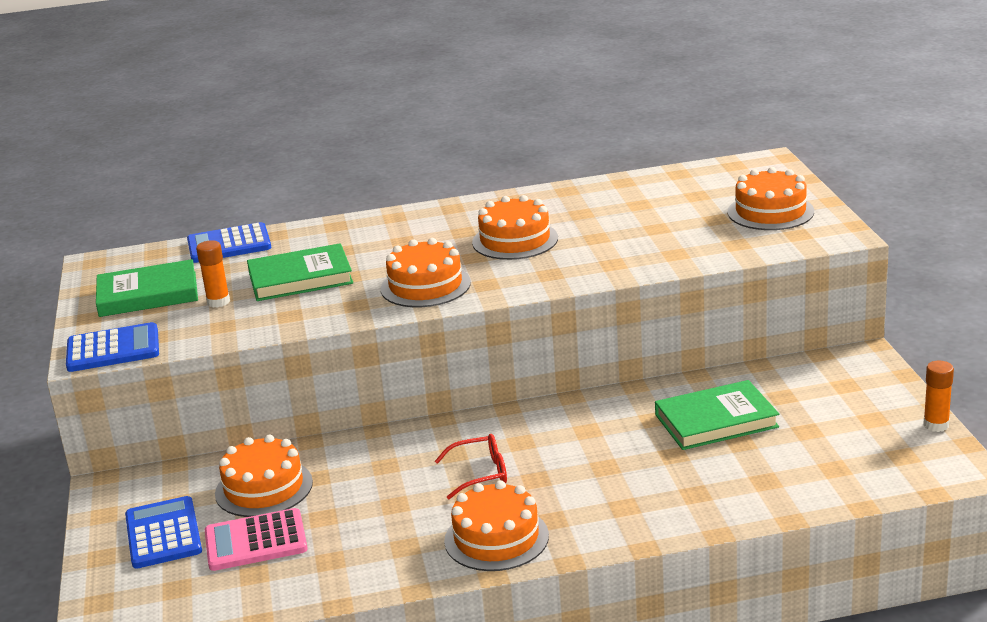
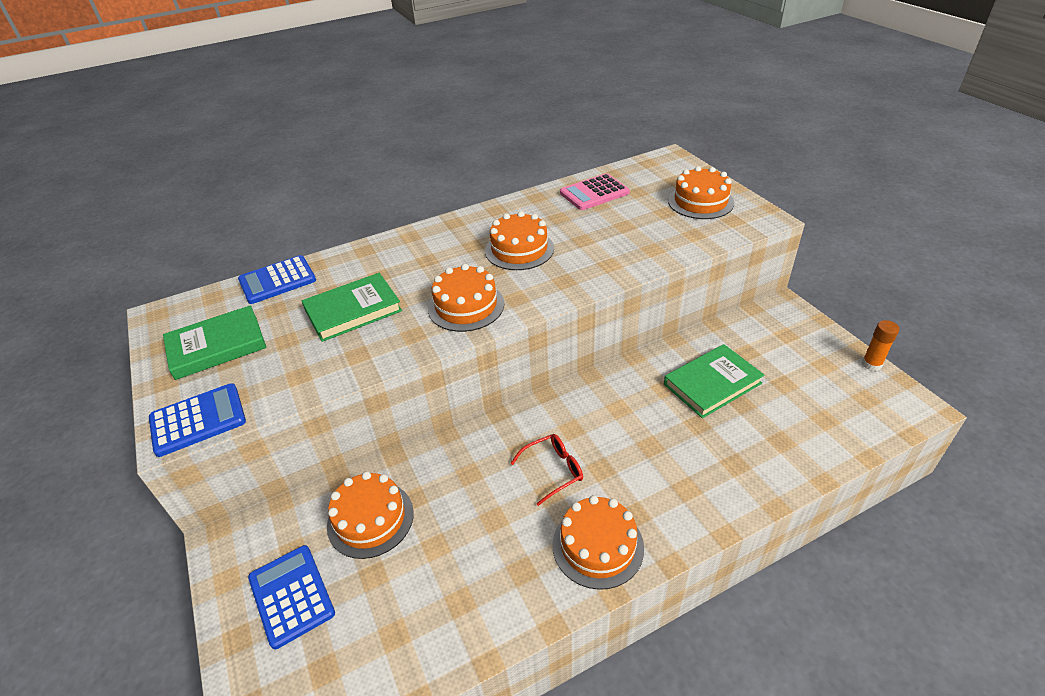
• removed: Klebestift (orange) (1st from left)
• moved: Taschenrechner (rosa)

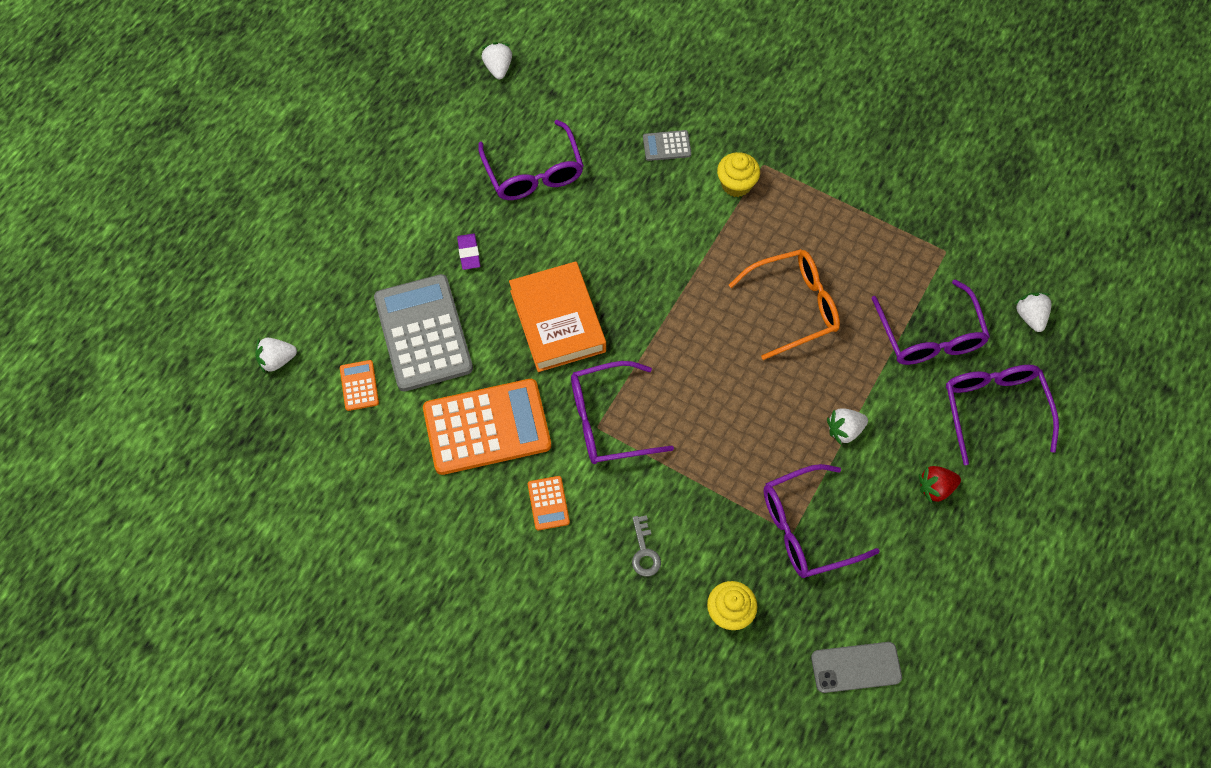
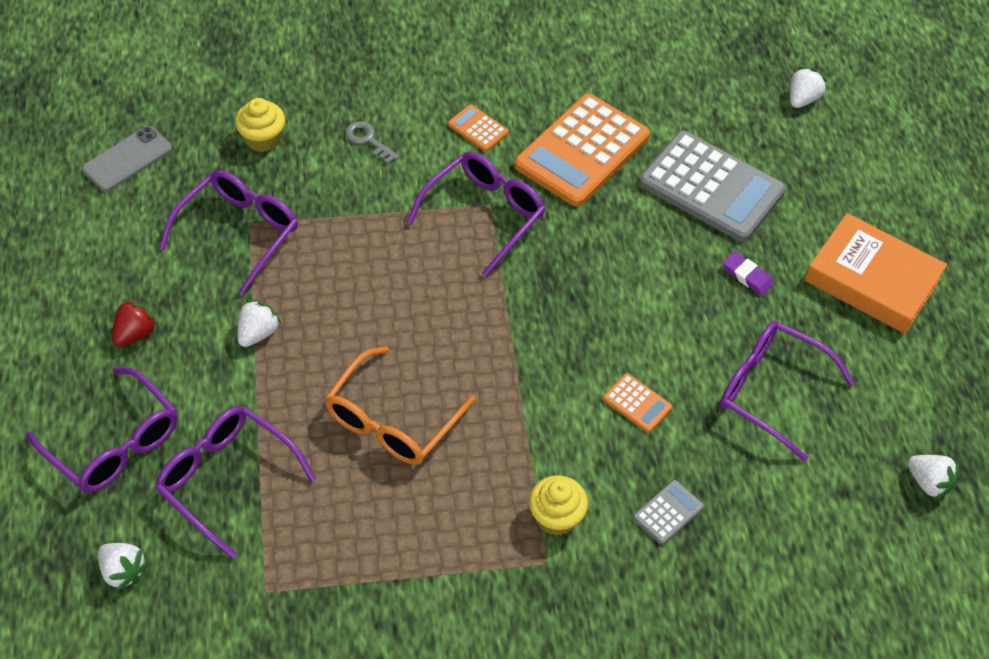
• moved: Taschenrechner (orange) (1st from left in the first image) to Taschenrechner (orange) (3rd from left)
• moved: Buch (orange)

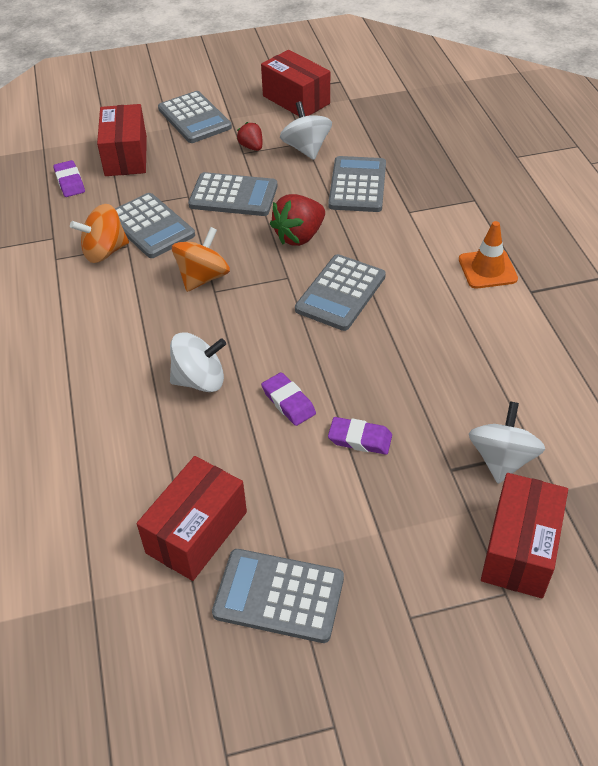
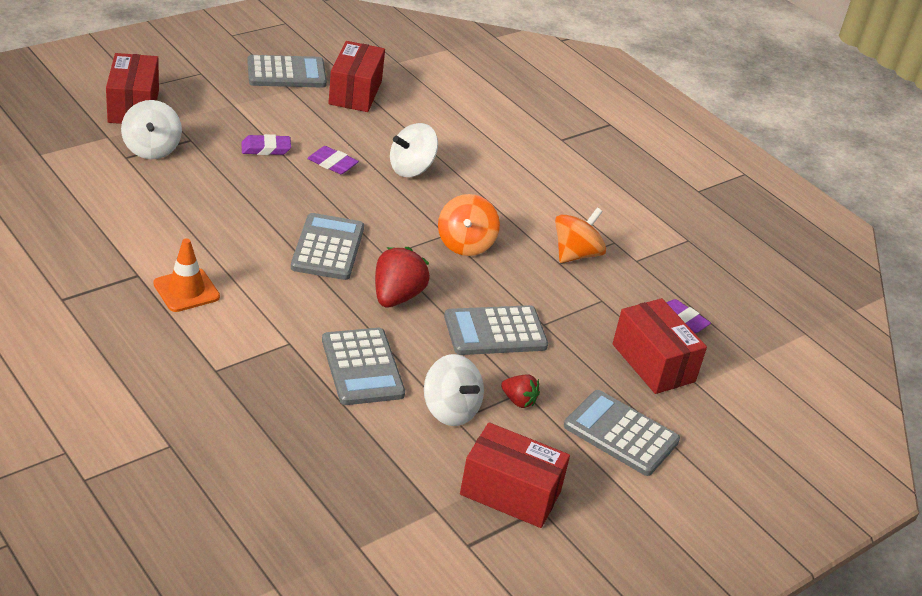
• removed: Taschenrechner (grau) (1st from left)

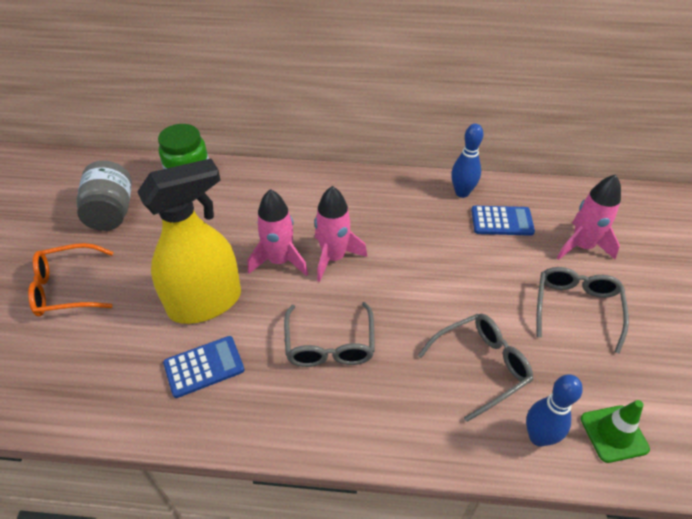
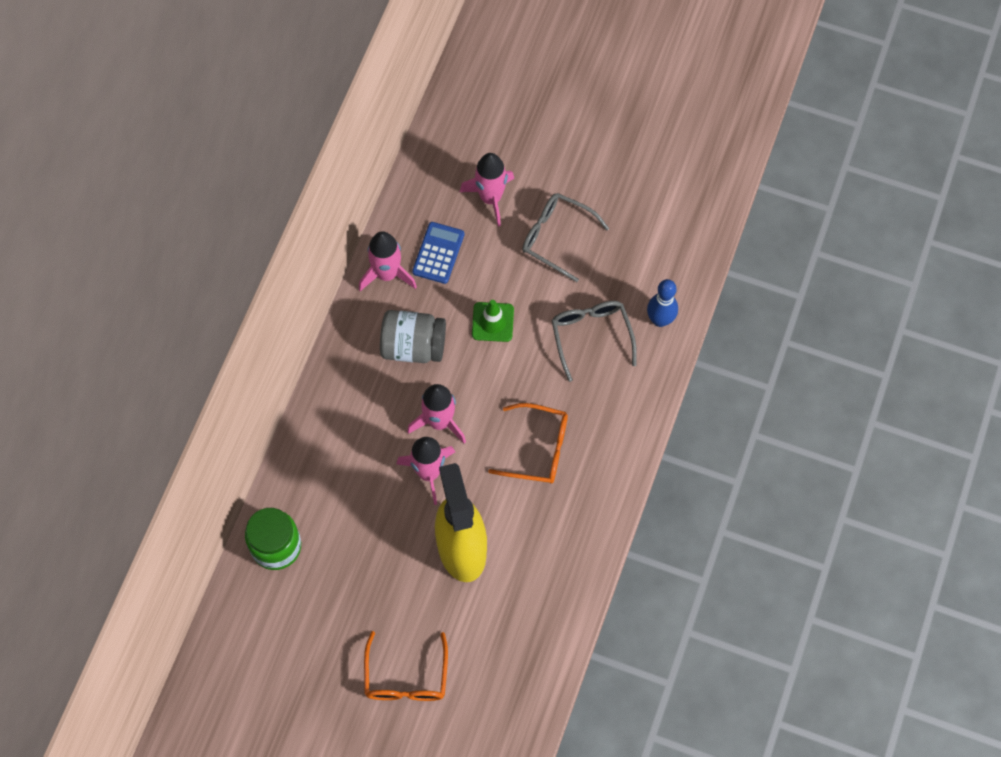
• removed: Taschenrechner (blau) (1st from left)
• moved: Einmachglas (grau)
• moved: Leitkegel (grün)
• replaced: Bowlingkegel (blau) (1st from left) to Rakete (rosa) (1st from left)
• recoloured: Brille (grau) (1st from left) to Brille (orange) (2nd from left)

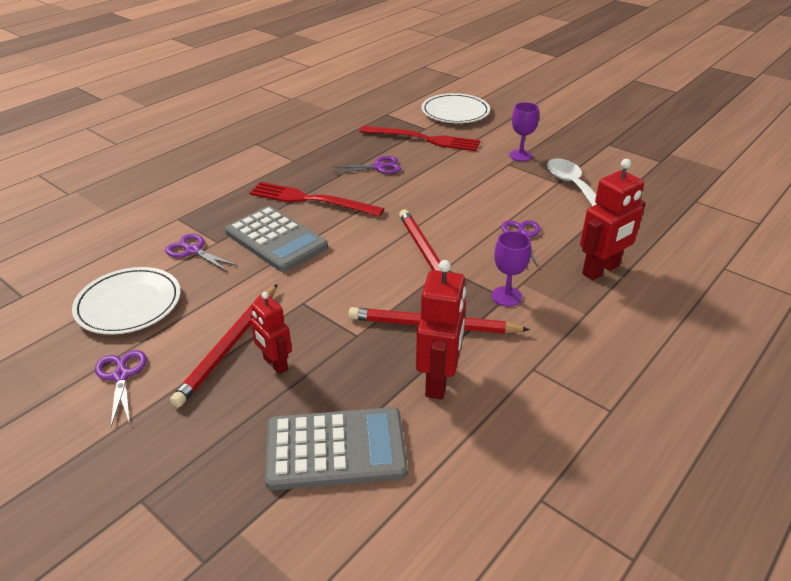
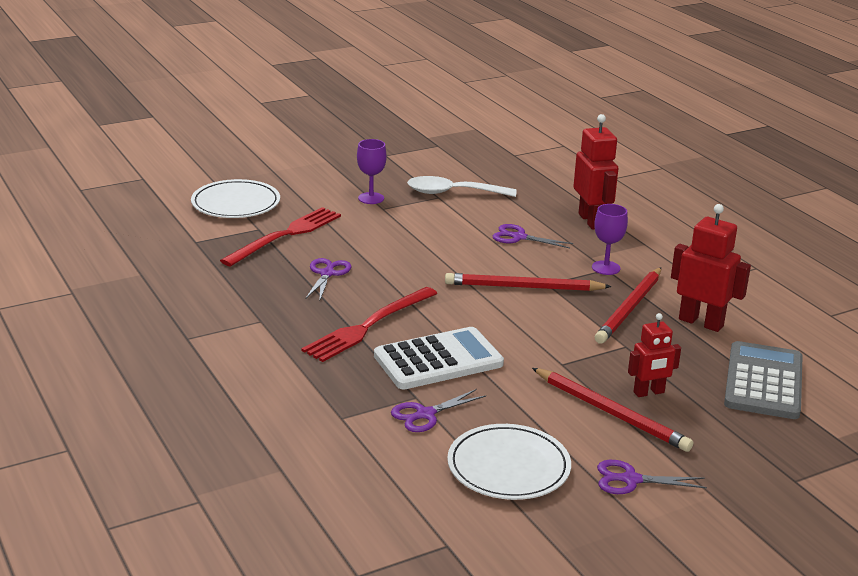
• recoloured: Taschenrechner (grau) (1st from left) to Taschenrechner (weiß)

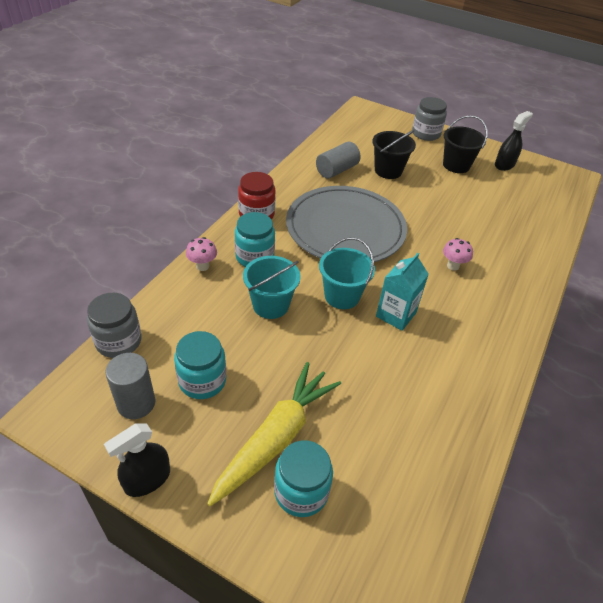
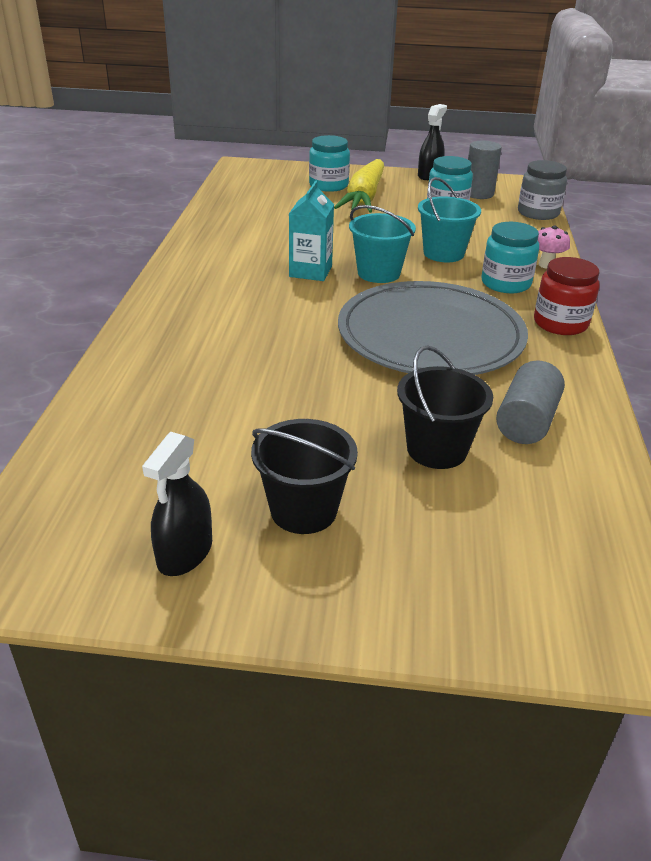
• removed: Einmachglas (grau) (2nd from left)
• removed: Pilz (rosa) (2nd from left)

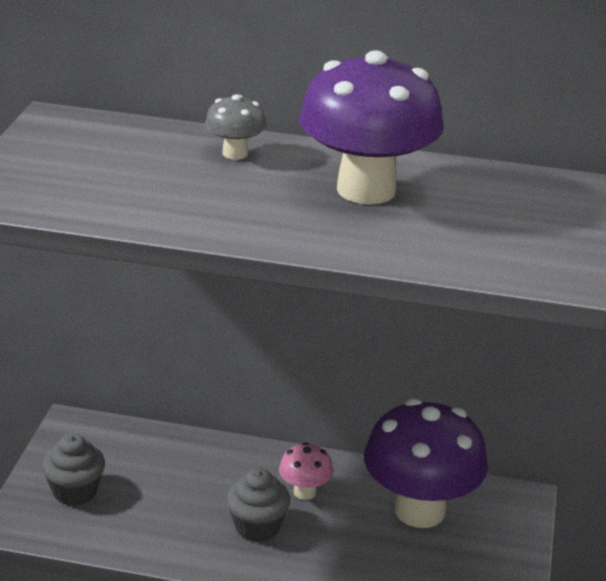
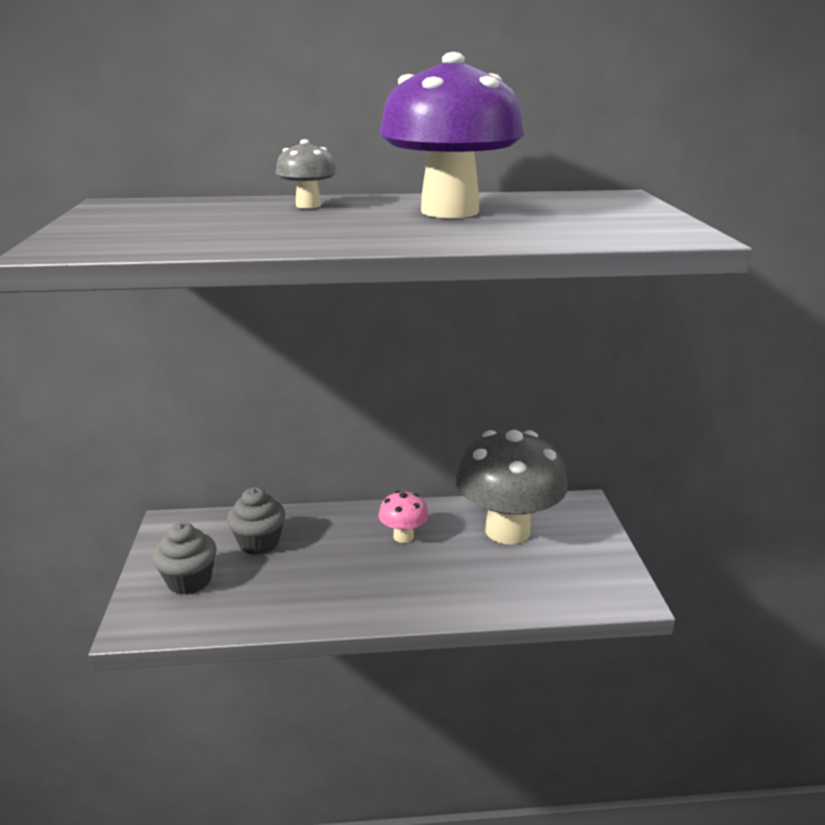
• moved: Muffin (grau) (2nd from left)
• recoloured: Pilz (lila) (2nd from left) to Pilz (grau) (2nd from left)

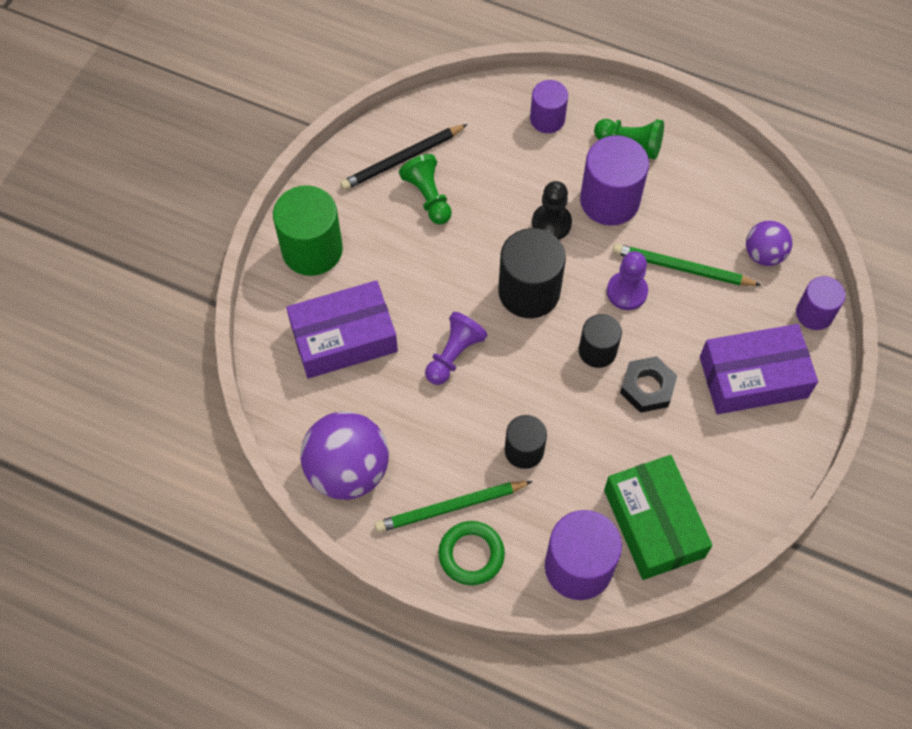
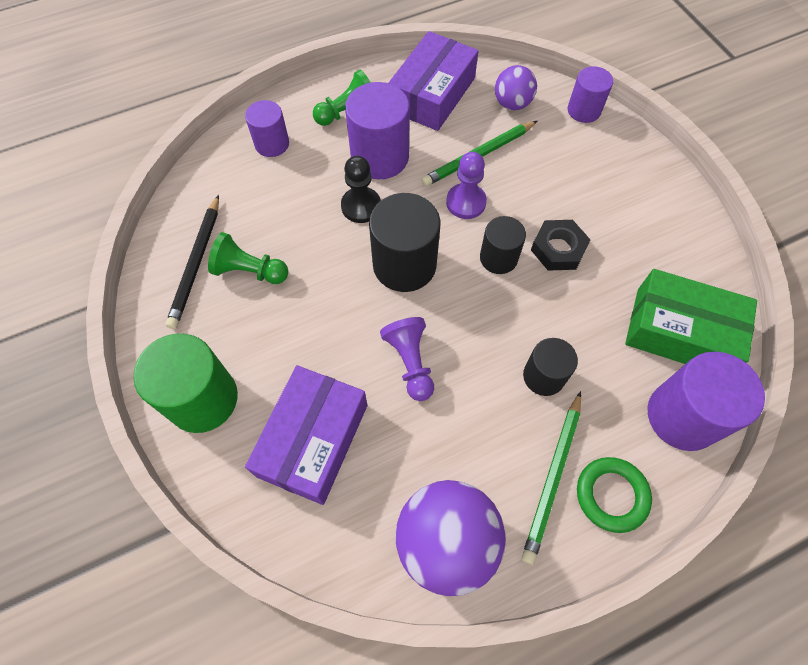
• moved: Schachtel (lila) (2nd from left)

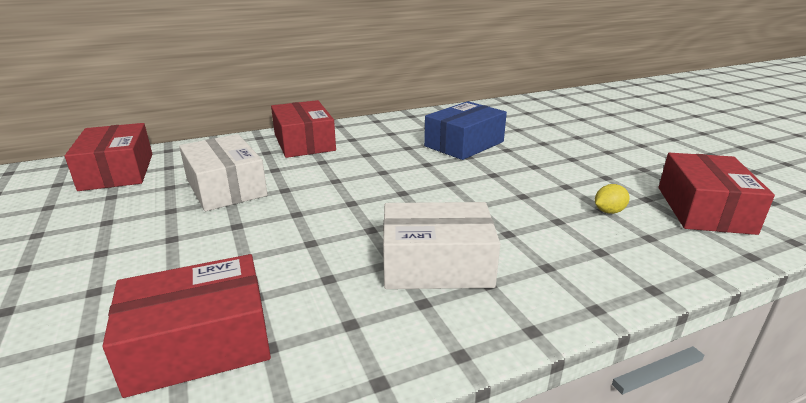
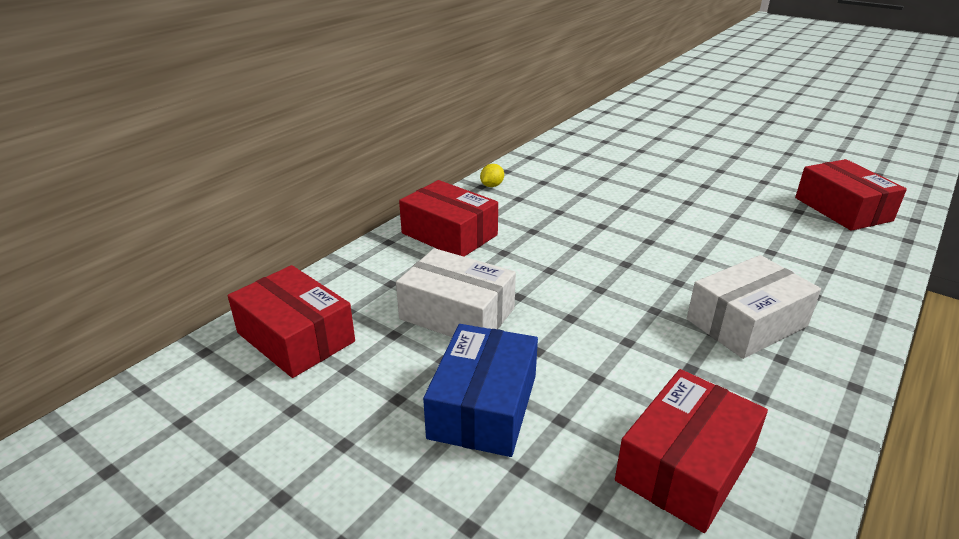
• moved: Schachtel (blau)
• moved: Zitrone (gelb)

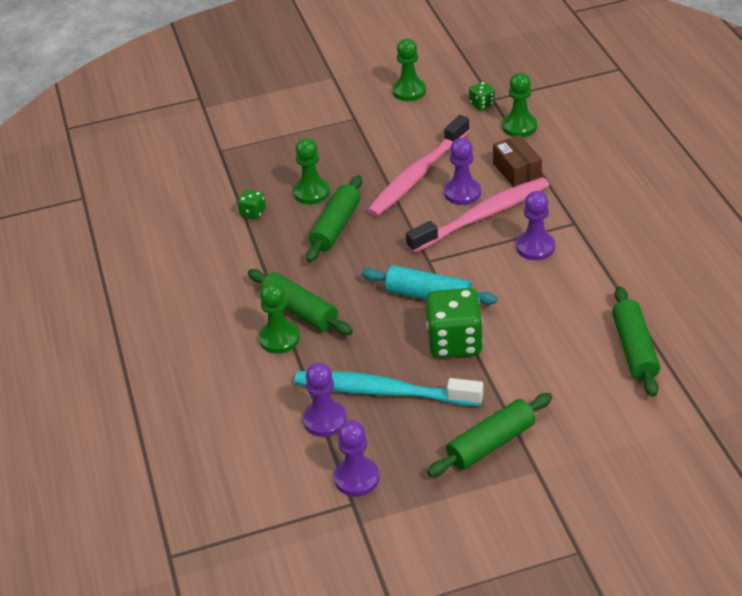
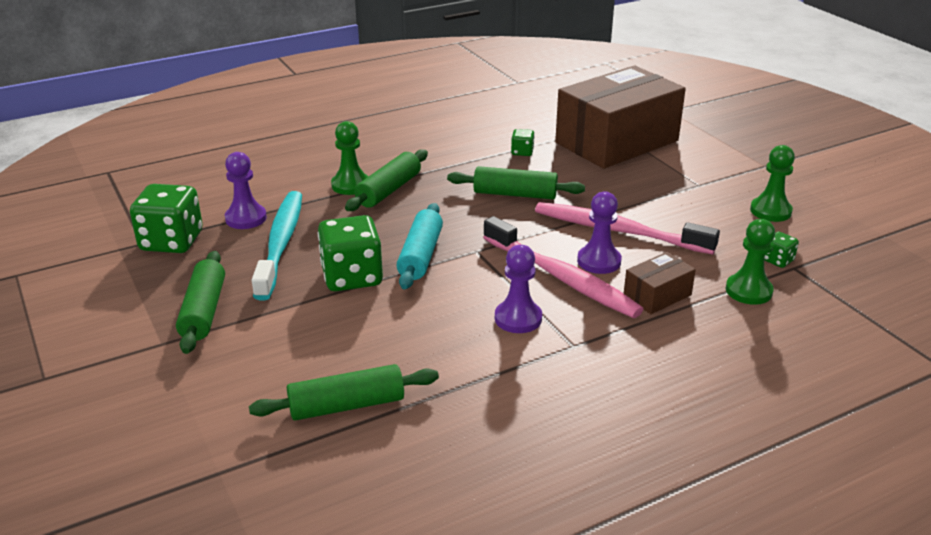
• removed: Bauer (grün) (2nd from left)
• added: Schachtel (braun) (1st from left)
• replaced: Bauer (lila) (2nd from left) to Spielwürfel (grün) (1st from left)
• turned: Nudelholz (grün) (3rd from left in the first image) 45 degrees clockwise

